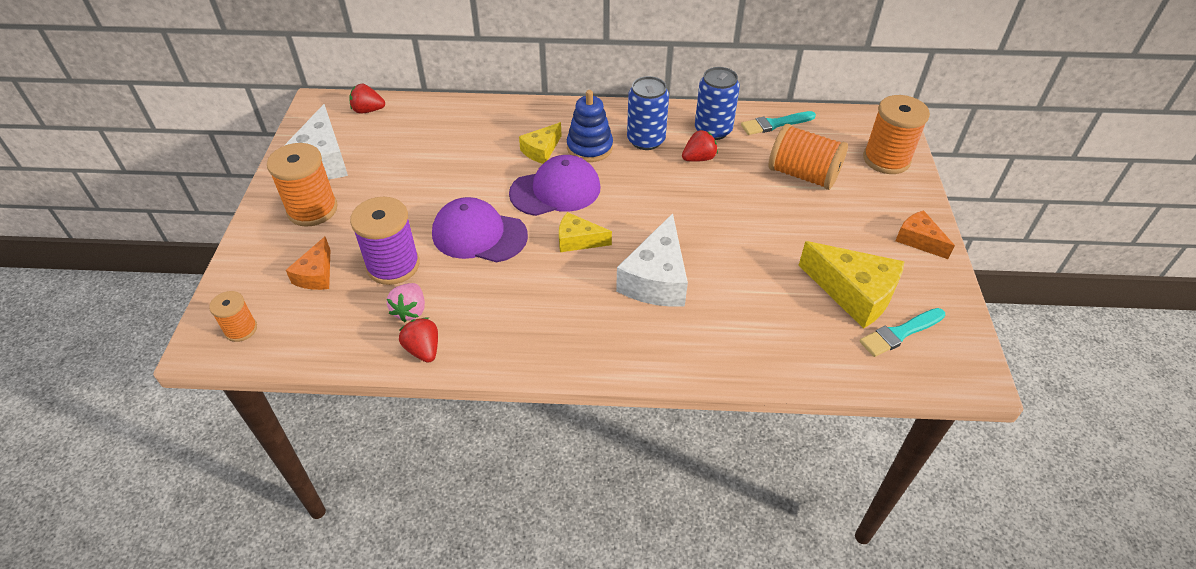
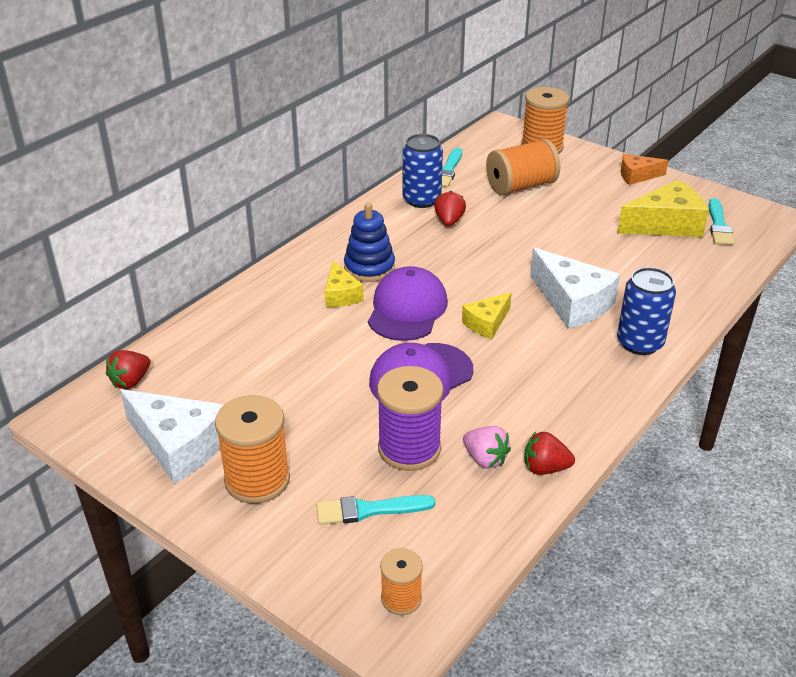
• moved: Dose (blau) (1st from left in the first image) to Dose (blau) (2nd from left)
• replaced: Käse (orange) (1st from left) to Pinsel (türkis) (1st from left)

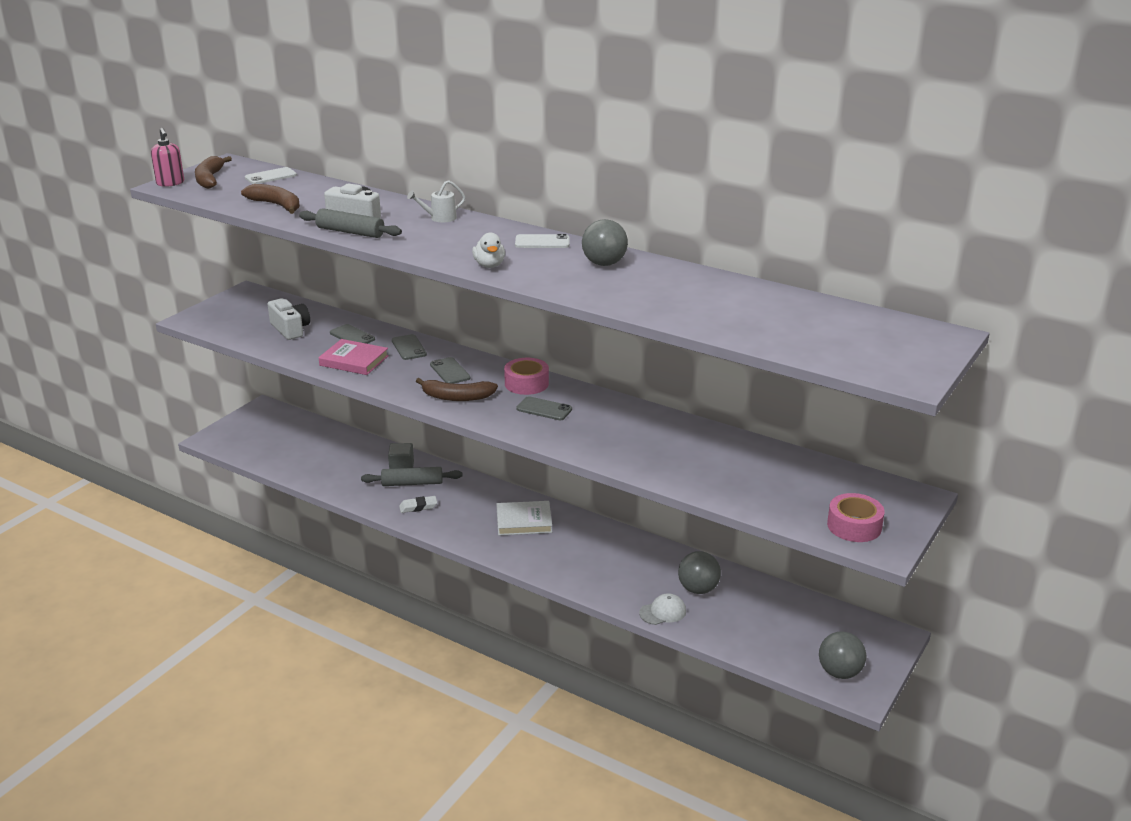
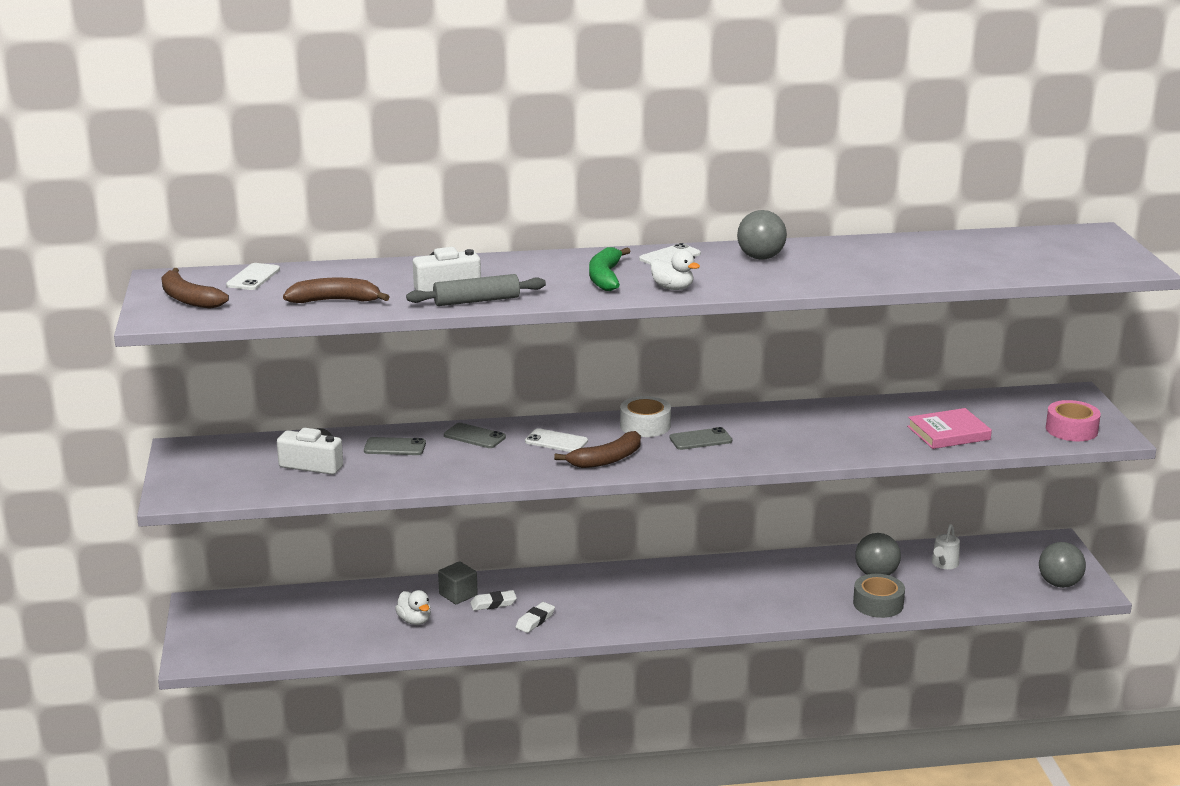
• removed: Seifenspender (rosa)
• removed: Buch (weiß)
• added: Ente (weiß) (1st from left)
• added: Banane (grün)
• moved: Buch (rosa)
• moved: Gießkanne (weiß)
• replaced: Nudelholz (grau) (2nd from left) to Radiergummi (weiß) (1st from left)
• replaced: Kappe (weiß) to Klebeband (grau)
• recoloured: Handy (grau) (3rd from left) to Handy (weiß) (2nd from left)
• recoloured: Klebeband (rosa) (1st from left) to Klebeband (weiß)

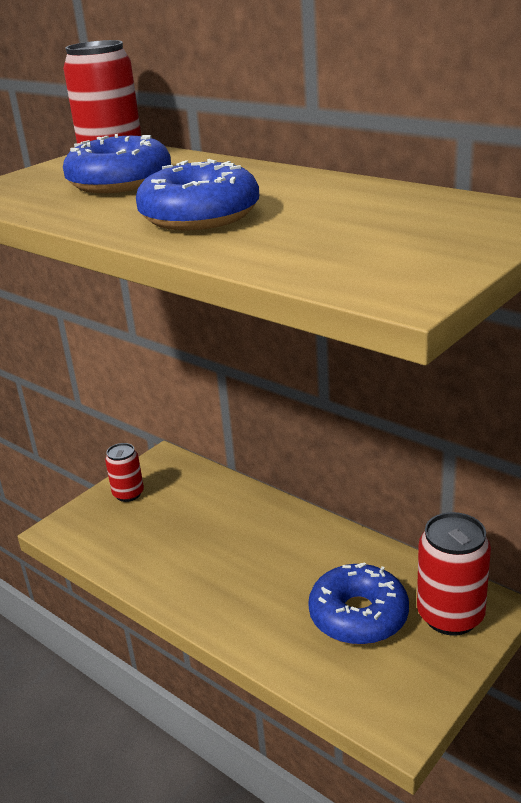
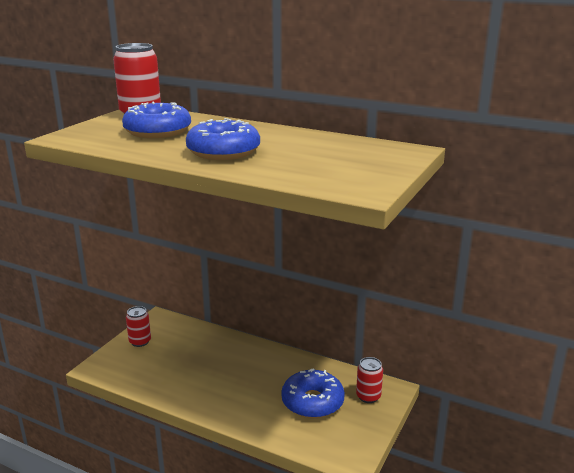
• resized: Dose (rot) (3rd from left) x0.60

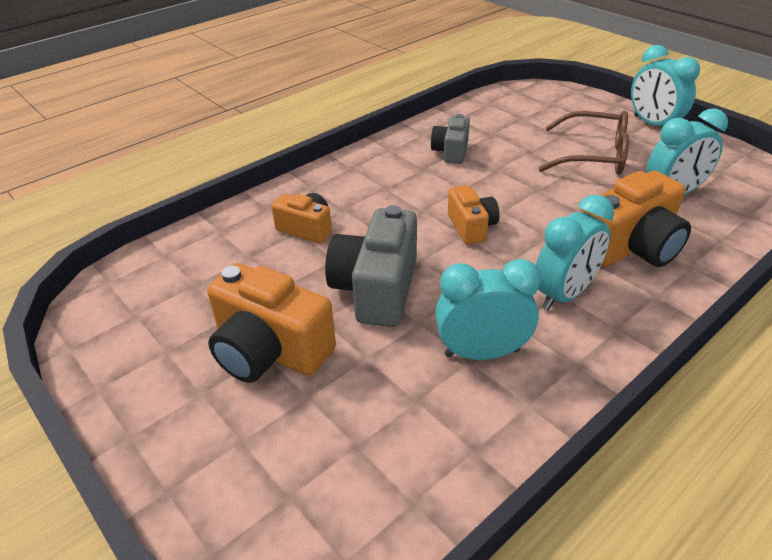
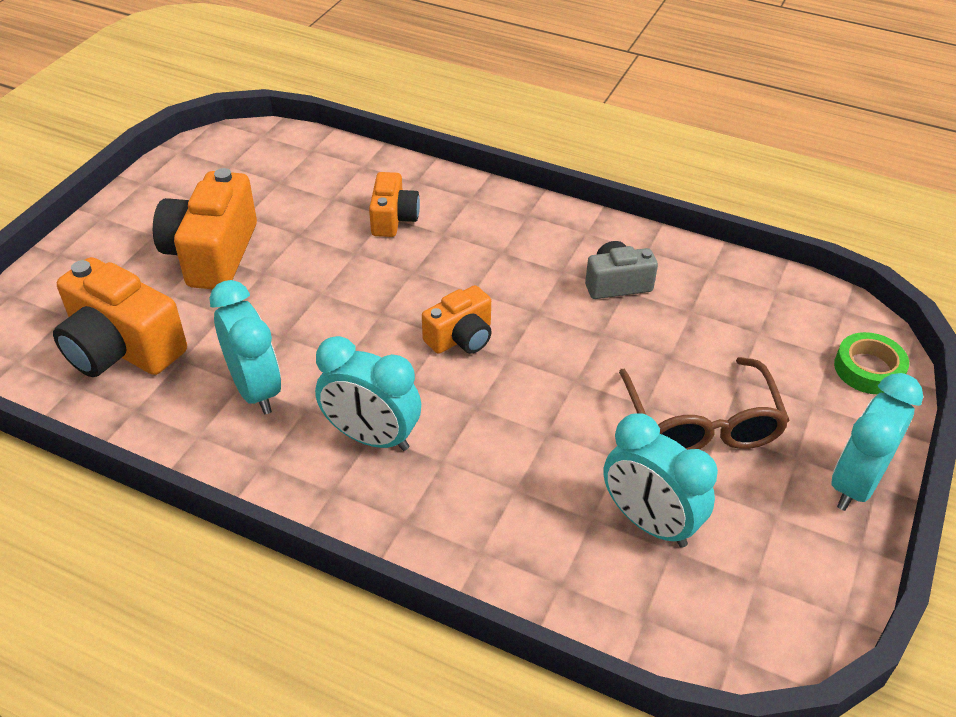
• removed: Kamera (grau) (1st from left)
• added: Klebeband (grün)
• moved: Kamera (orange) (4th from left in the first image) to Kamera (orange) (1st from left)

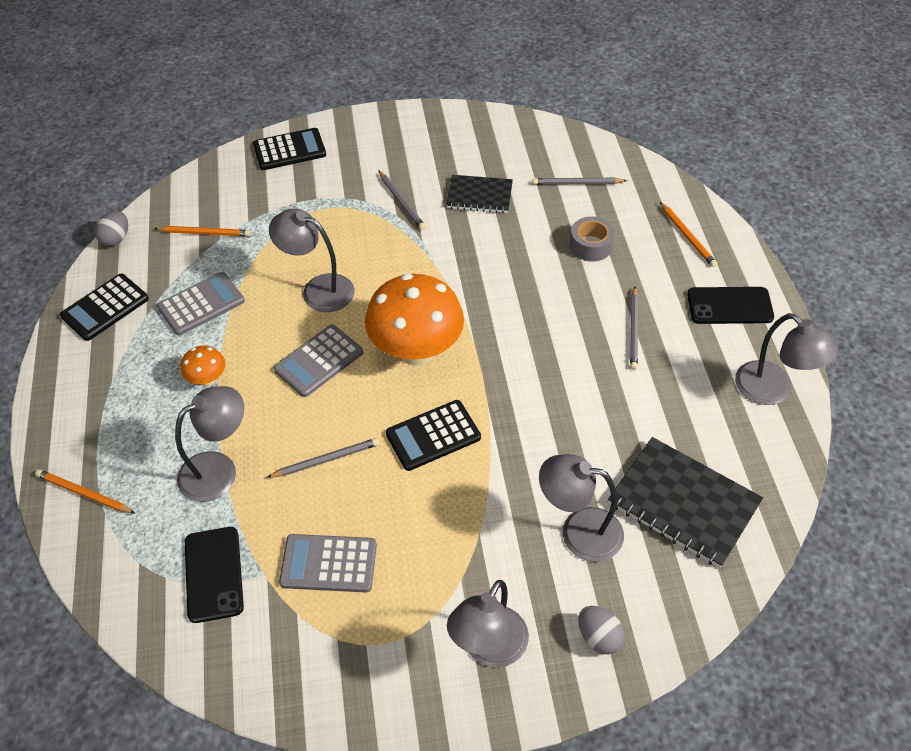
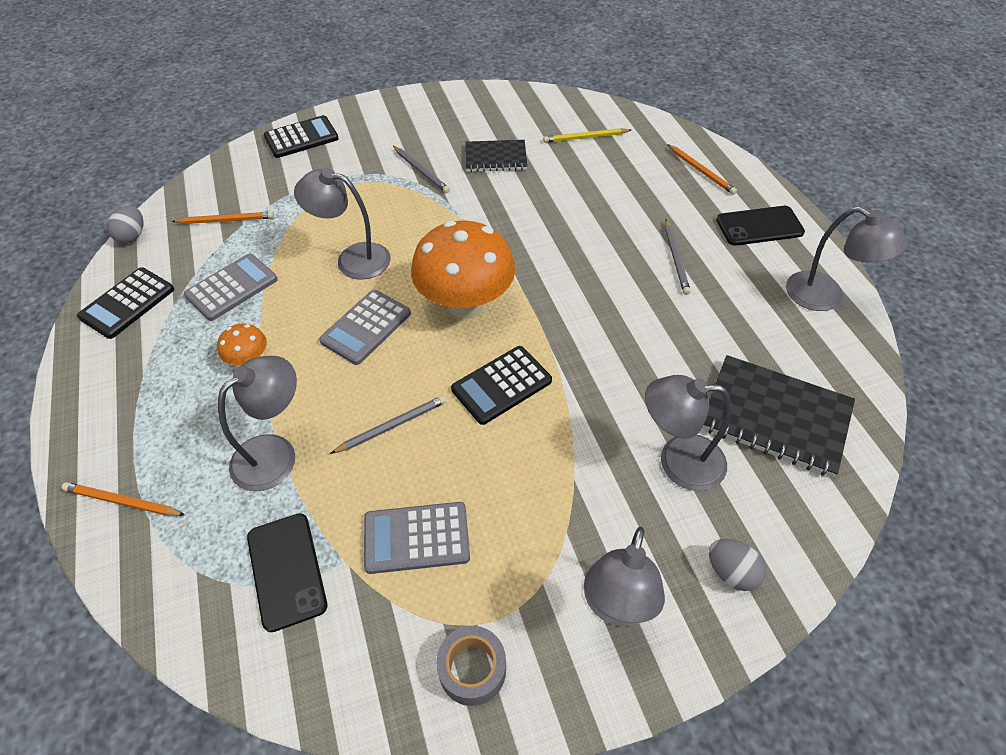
• moved: Klebeband (grau)
• recoloured: Bleistift (grau) (3rd from left) to Bleistift (gelb)

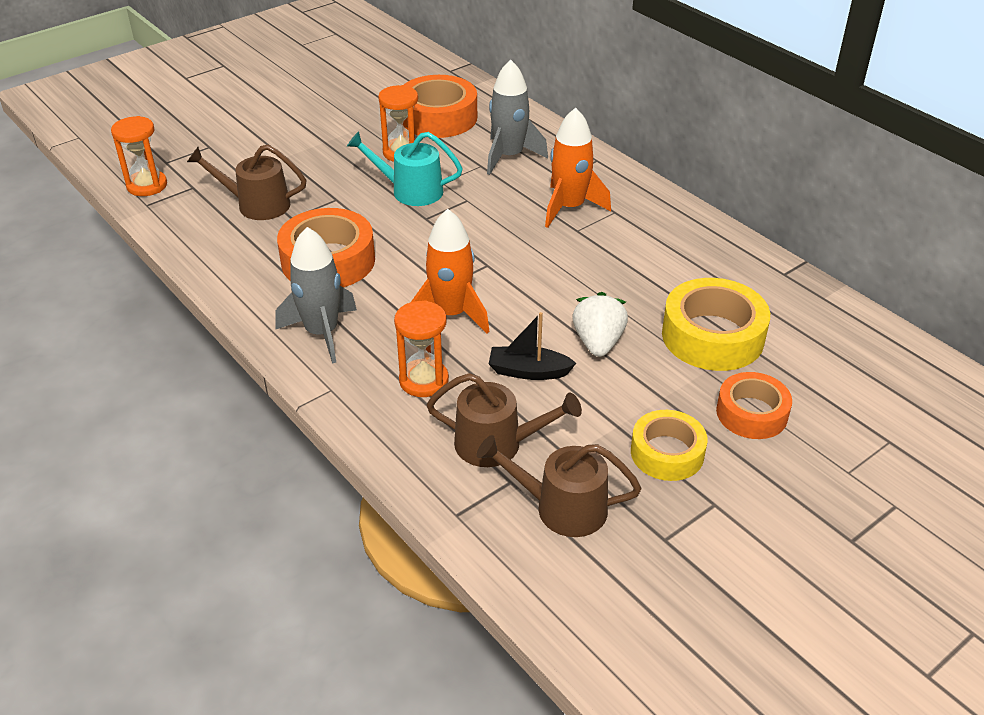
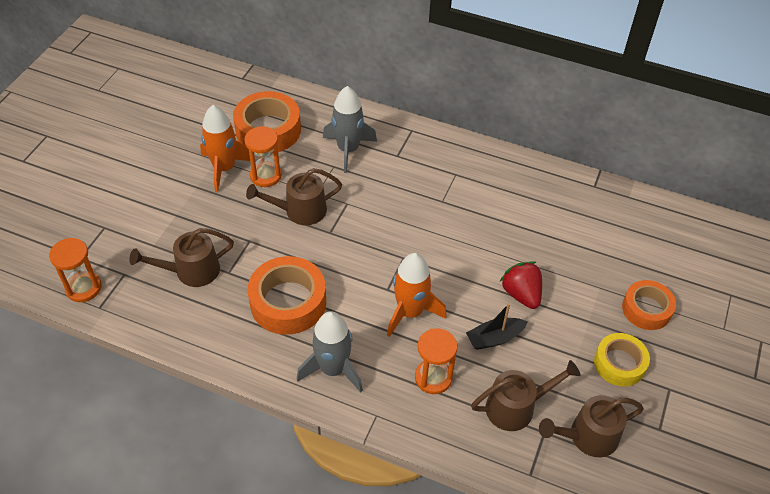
• removed: Klebeband (gelb) (2nd from left)
• moved: Rakete (orange) (2nd from left in the first image) to Rakete (orange) (1st from left)
• recoloured: Gießkanne (türkis) to Gießkanne (braun) (2nd from left)
• recoloured: Erdbeere (weiß) to Erdbeere (rot)

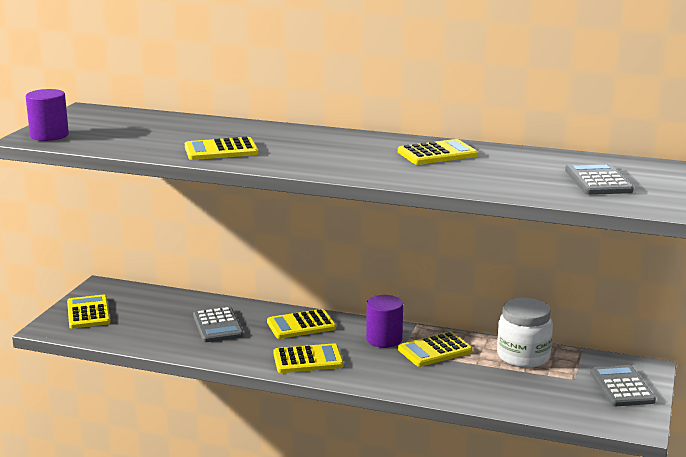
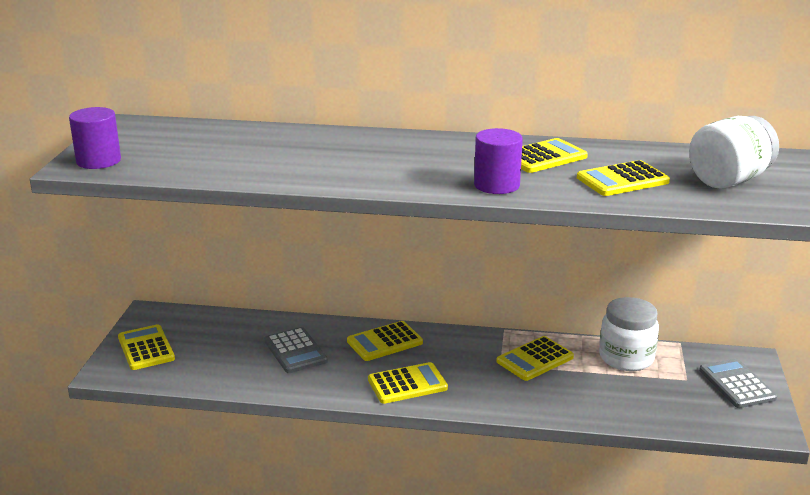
• moved: Taschenrechner (gelb) (2nd from left in the first image) to Taschenrechner (gelb) (6th from left)
• moved: Vollzylinder (lila) (2nd from left)
• replaced: Taschenrechner (grau) (2nd from left) to Einmachglas (weiß) (2nd from left)

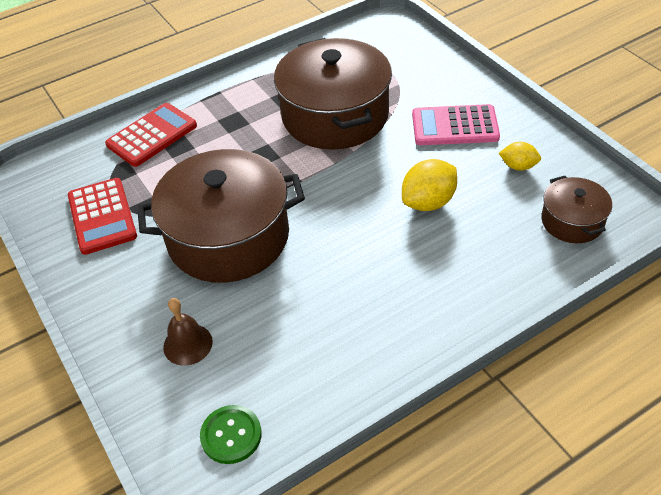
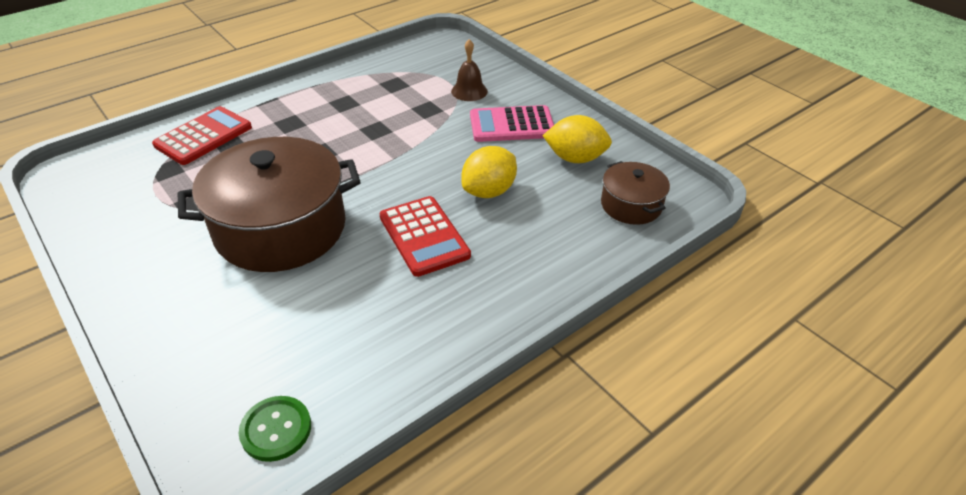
• removed: Kochtopf (braun) (2nd from left)
• moved: Taschenrechner (rot) (1st from left in the first image) to Taschenrechner (rot) (2nd from left)
• moved: Glocke (braun)
• resized: Zitrone (gelb) (2nd from left) x1.66

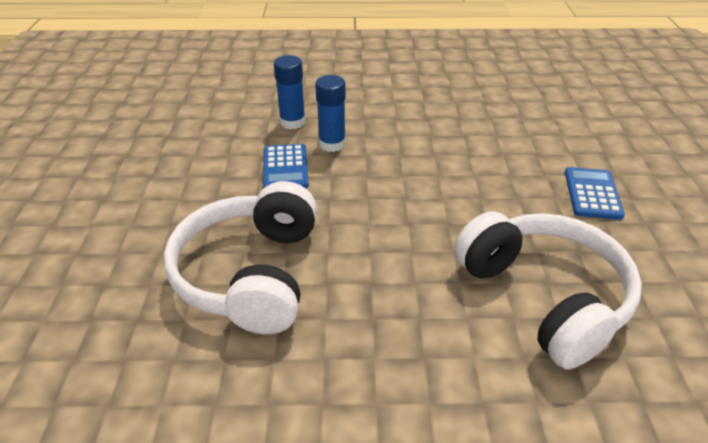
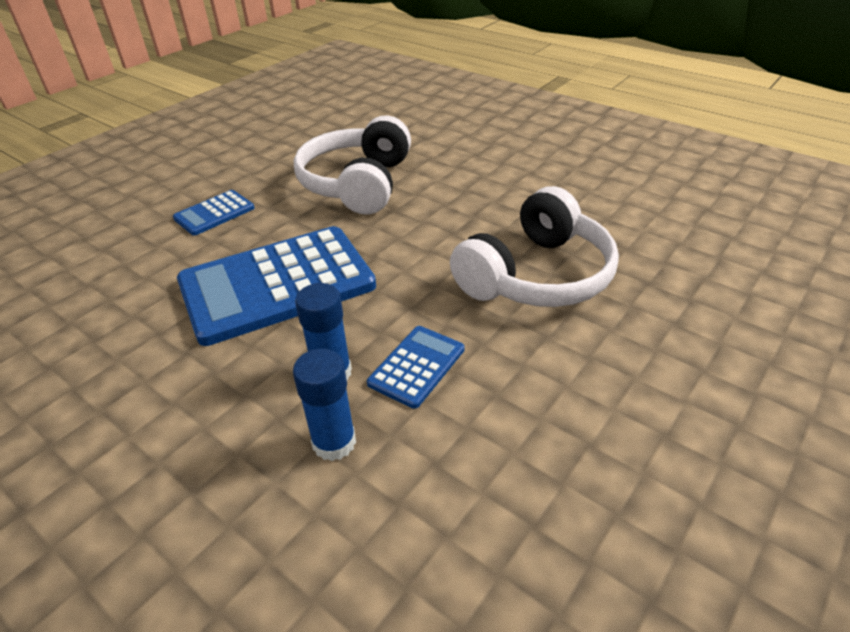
• added: Taschenrechner (blau) (2nd from left)

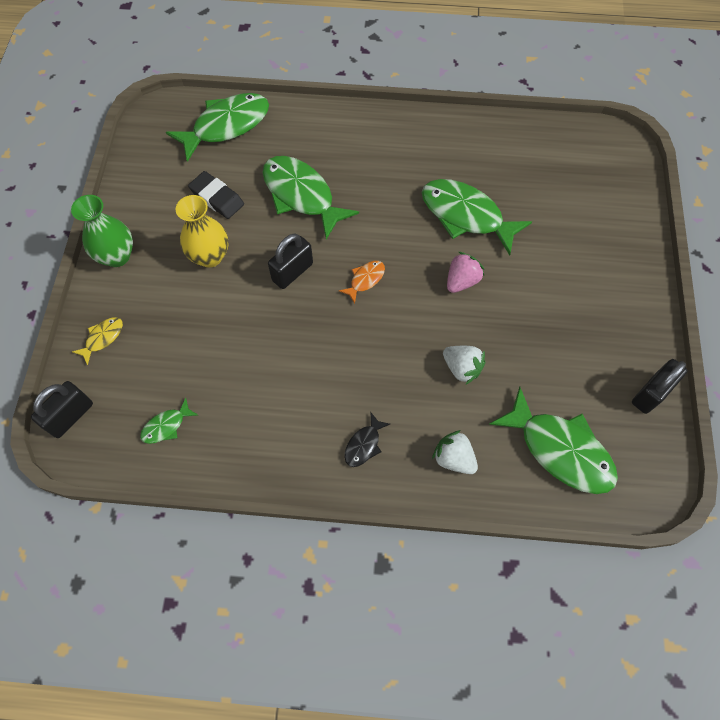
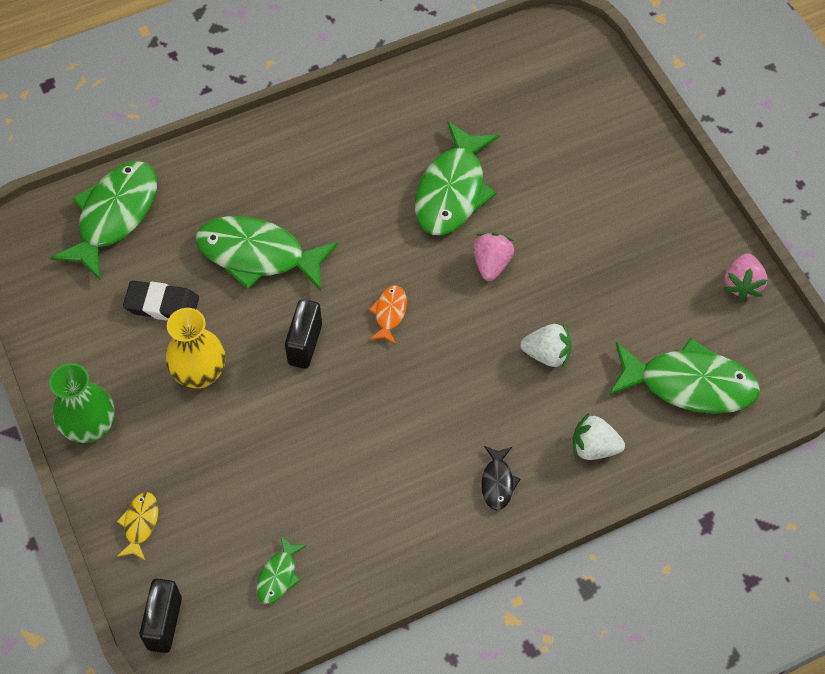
• replaced: Vorhängeschloss (schwarz) (3rd from left) to Erdbeere (rosa) (2nd from left)
• turned: Fisch (grün) (4th from left) 75 degrees counterclockwise

